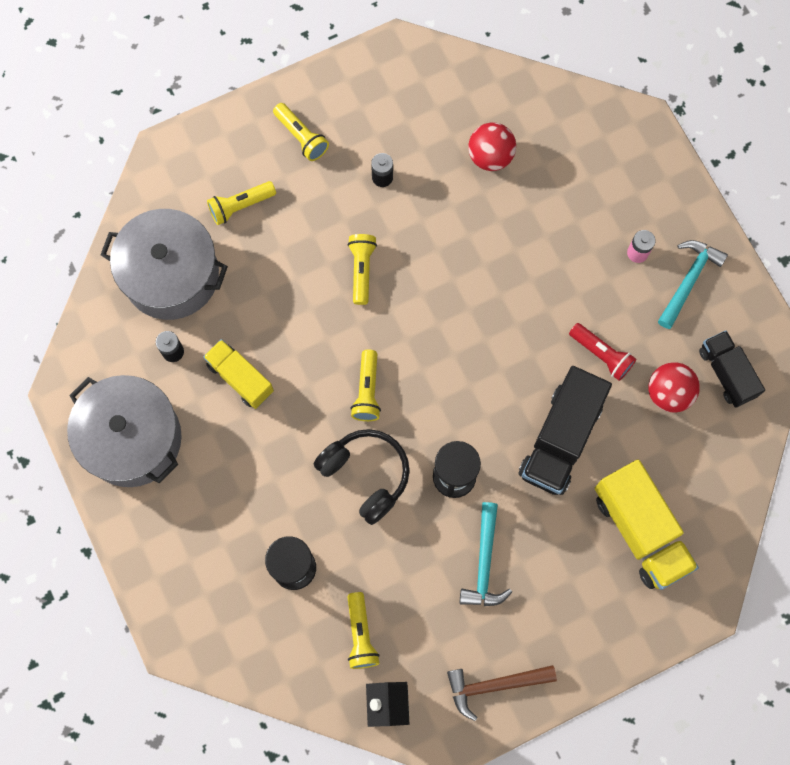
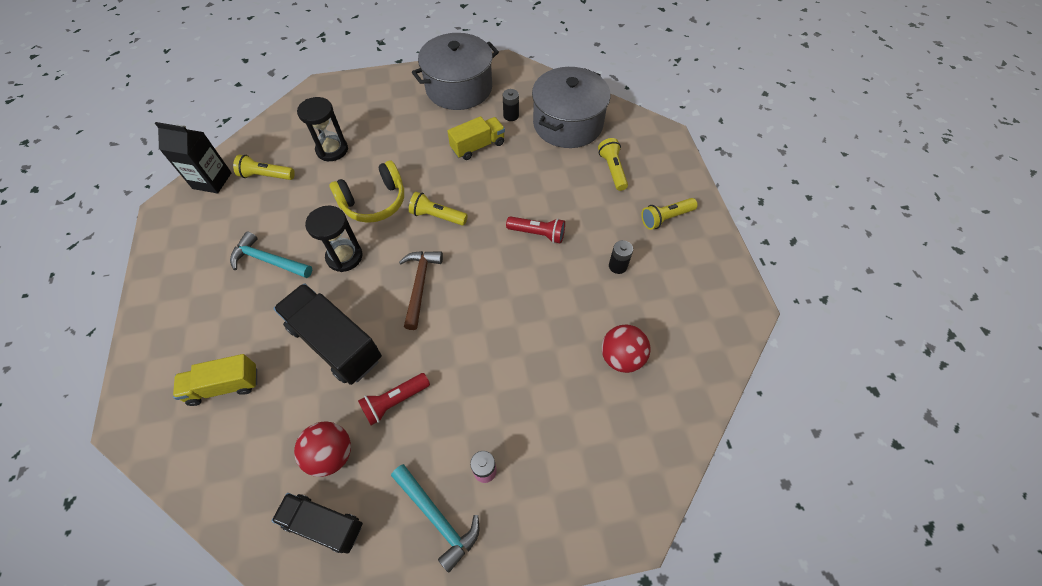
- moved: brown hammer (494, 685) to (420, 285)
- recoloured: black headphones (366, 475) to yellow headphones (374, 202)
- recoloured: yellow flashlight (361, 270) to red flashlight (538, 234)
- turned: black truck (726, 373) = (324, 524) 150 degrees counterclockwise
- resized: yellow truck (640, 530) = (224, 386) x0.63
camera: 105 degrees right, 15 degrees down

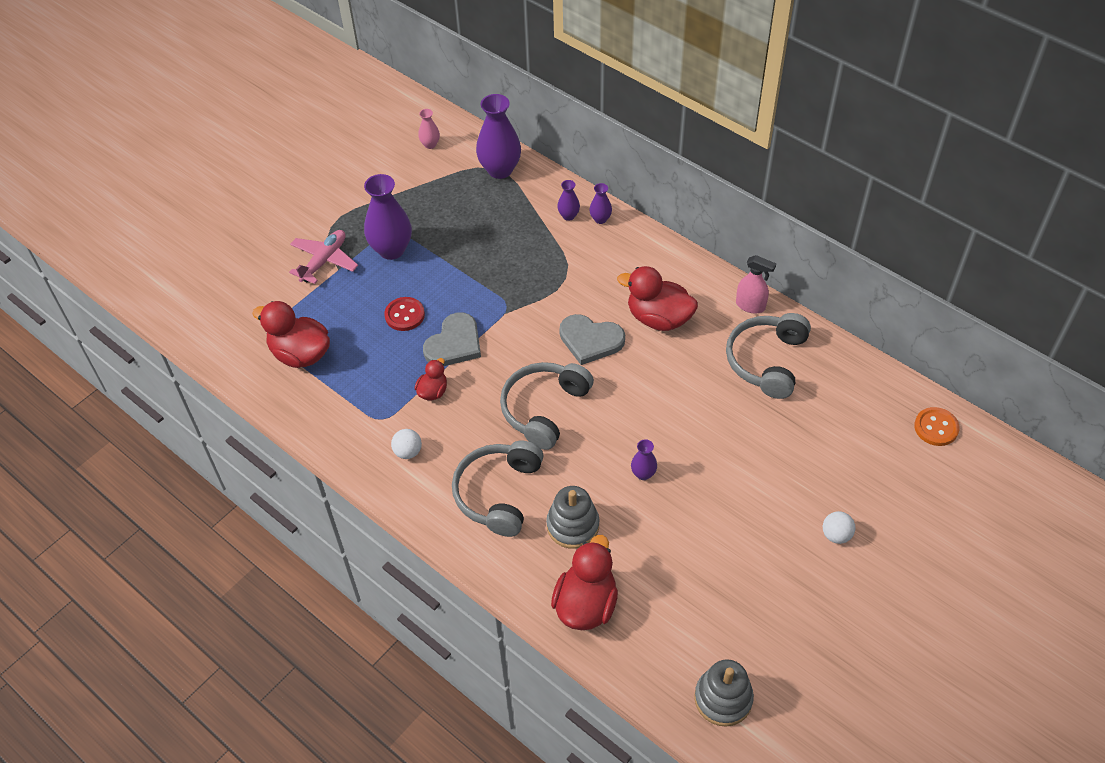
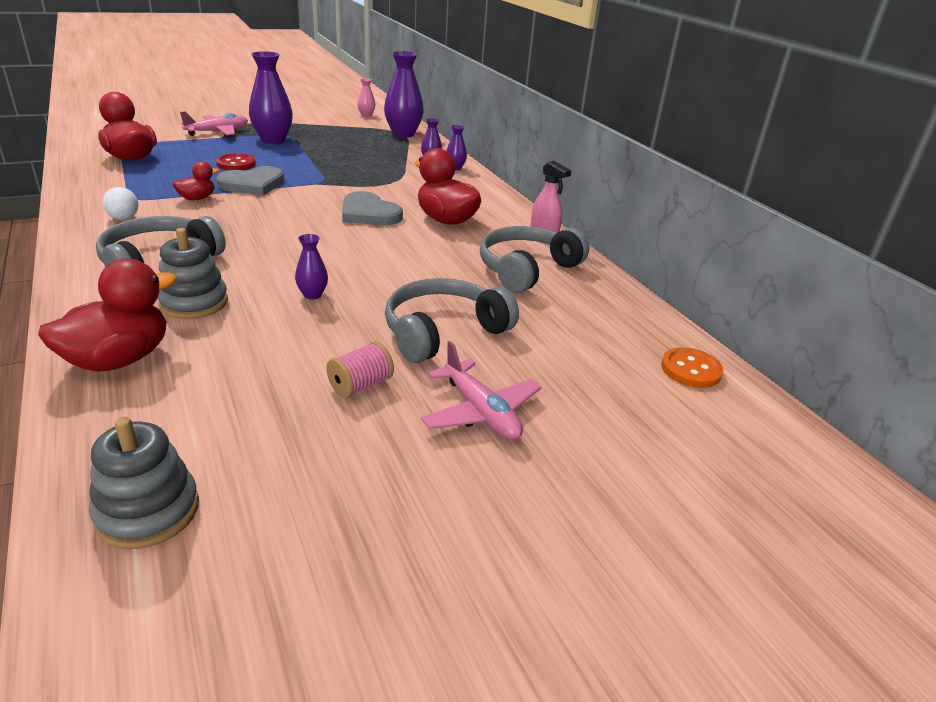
- added: pink spool (360, 385)
- moved: grey headphones (544, 409) to (443, 332)
- replaced: white ball (836, 535) to pink plane (480, 412)
camera: 20 degrees right, 20 degrees down

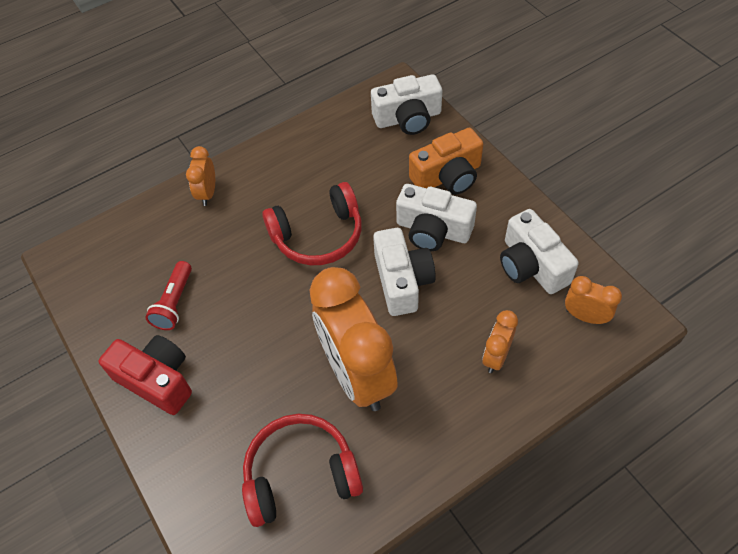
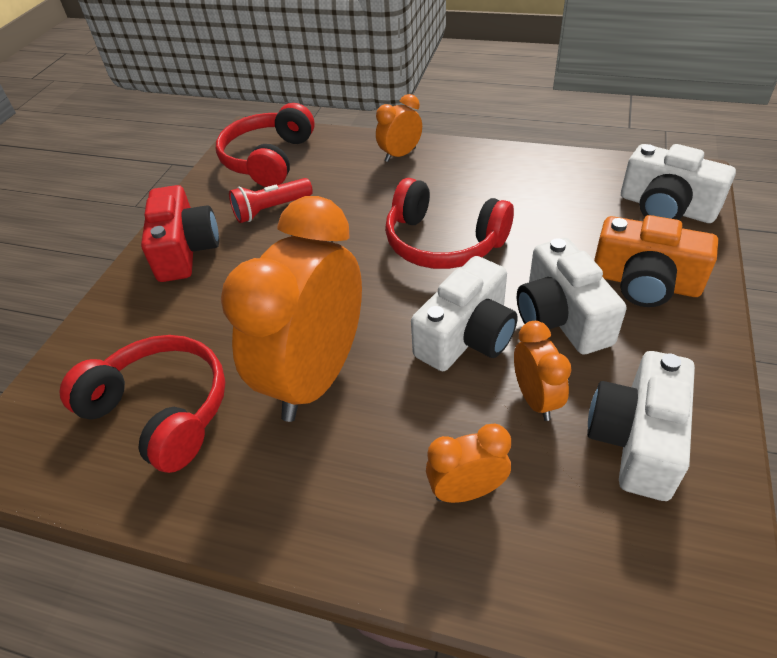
- added: red headphones (268, 159)
- moved: orange clock (585, 316) to (535, 399)
camera: 50 degrees right, 10 degrees down

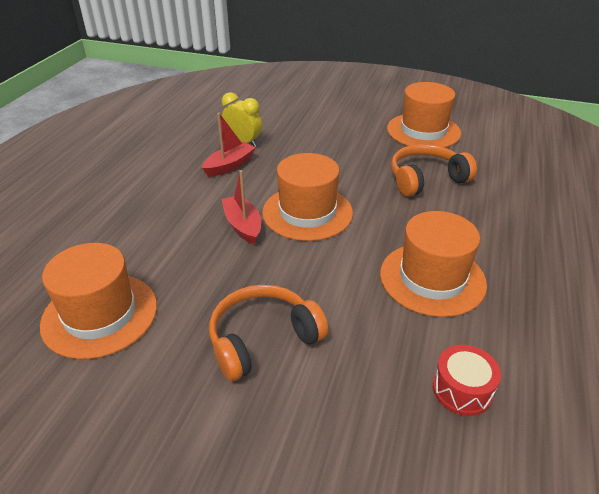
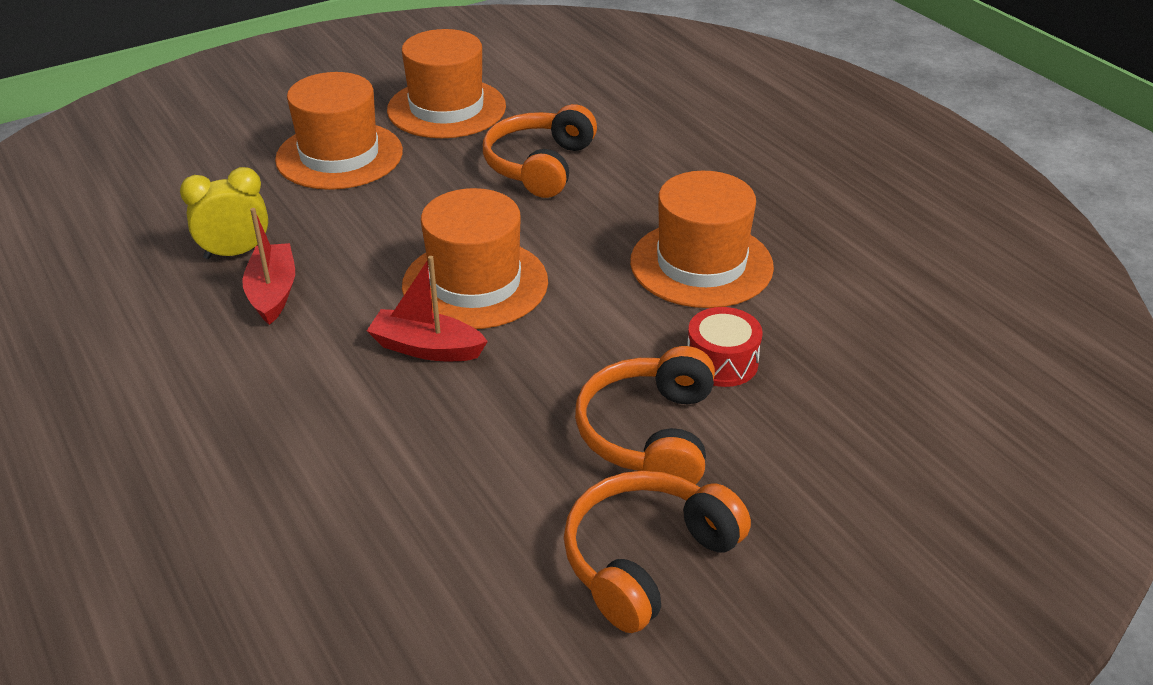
- added: orange headphones (647, 559)
- moved: orange hat (100, 314) to (339, 156)
- moved: red drum (462, 390) to (721, 362)
camera: 50 degrees left, 0 degrees up

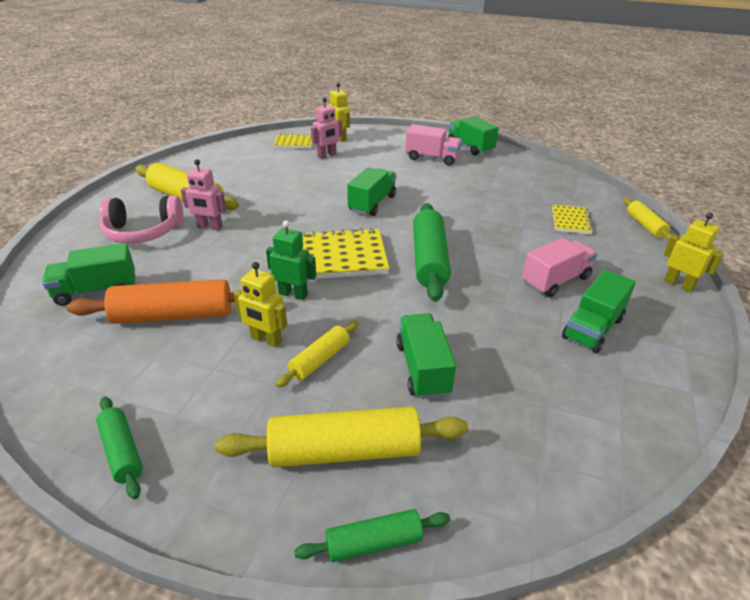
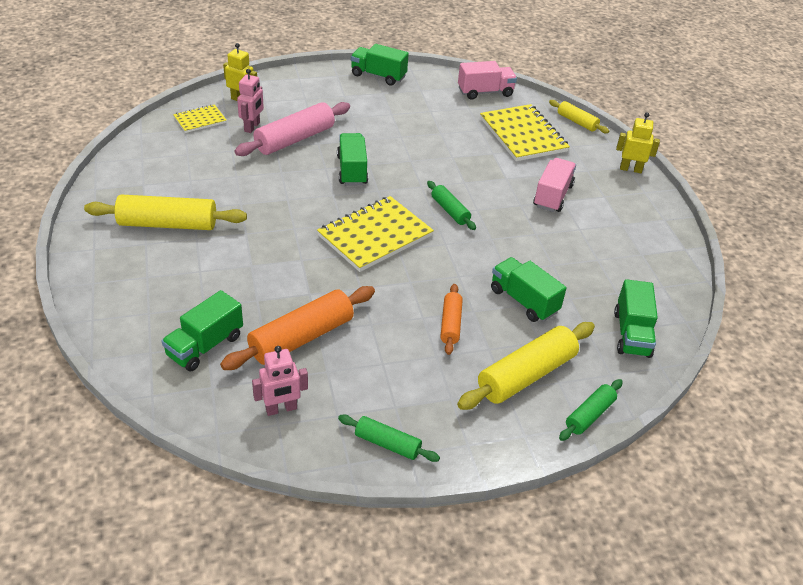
- removed: pink headphones (143, 232)
- removed: yellow robot (266, 339)
- removed: green robot (293, 294)
- added: pink rolling pin (295, 139)
- moved: pink robot (210, 227) to (281, 409)
- moved: pink truck (432, 158) to (485, 92)
- moved: green truck (592, 328) to (631, 334)
- recoloured: yellow rolling pin (320, 360) to orange rolling pin (451, 324)
- resized: green rolling pin (429, 260) = (450, 211) x0.55
- resized: yellow notebook (570, 221) = (523, 135) x1.87
camera: 35 degrees left, 5 degrees up

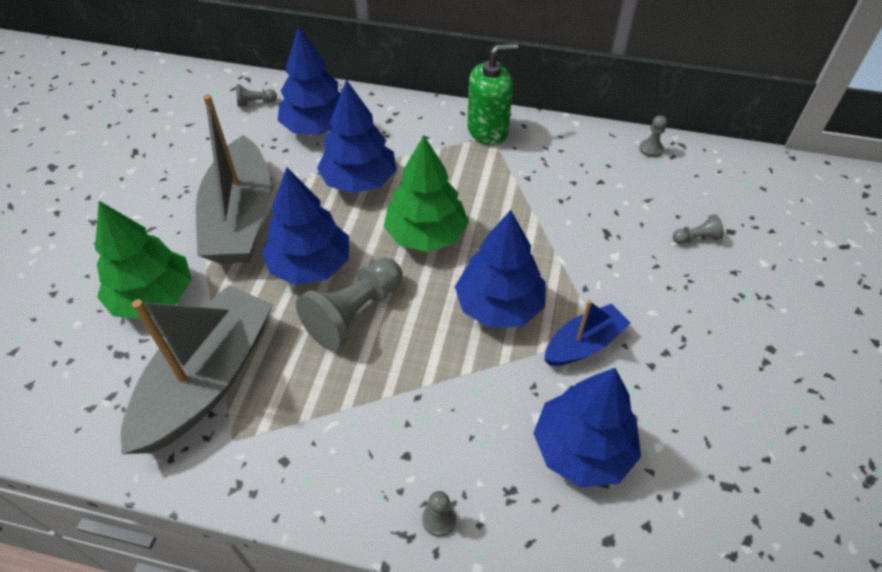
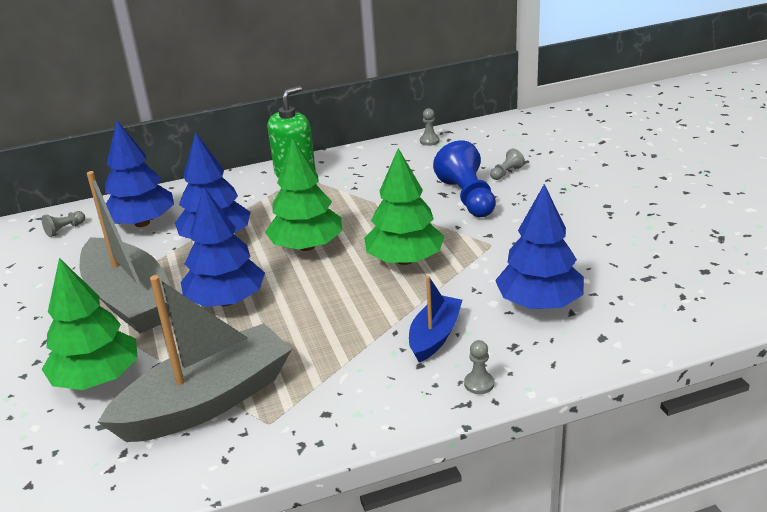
- removed: grey pawn (354, 313)
- added: blue pawn (467, 197)
- moved: blue boat (583, 344) to (435, 336)
- recoloured: blue tree (499, 305) to green tree (404, 260)
- turned: grey boat (208, 380) = (207, 401) 60 degrees clockwise
camera: 30 degrees left, 20 degrees down

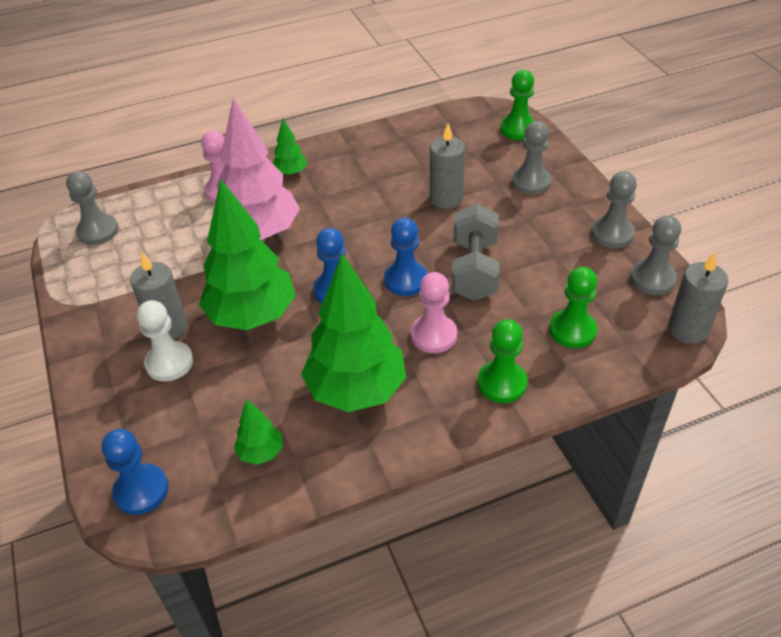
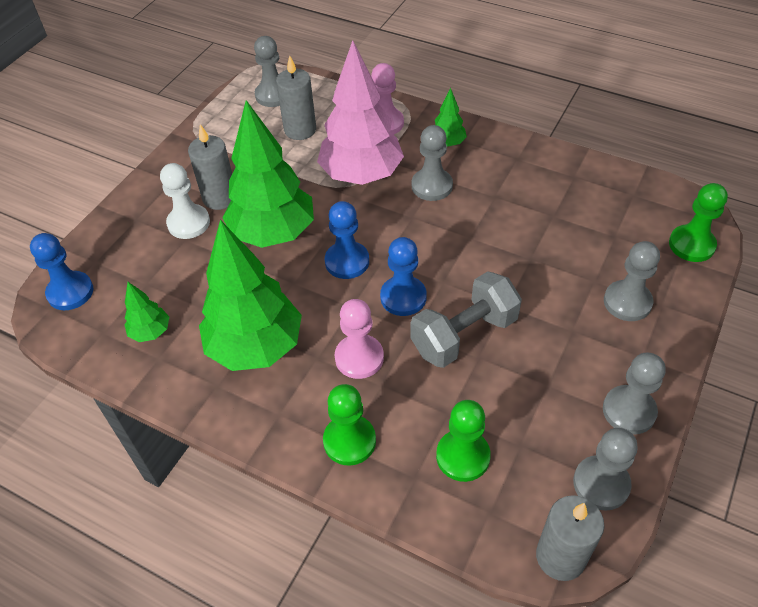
- added: grey pawn (432, 186)
- moved: grey candle (446, 198) to (300, 130)
camera: 50 degrees right, 5 degrees up

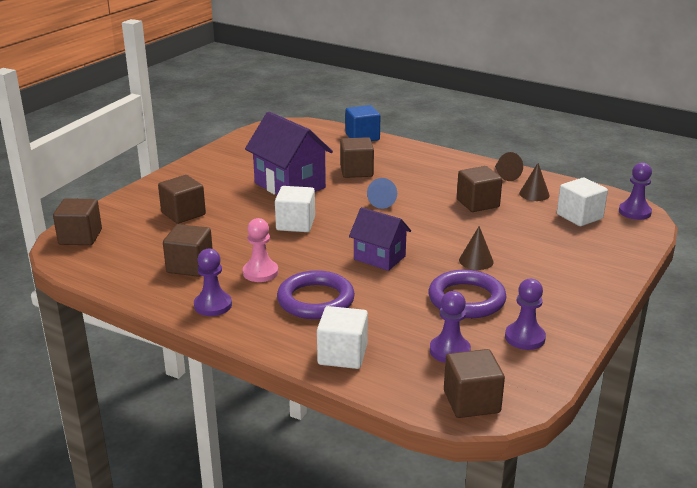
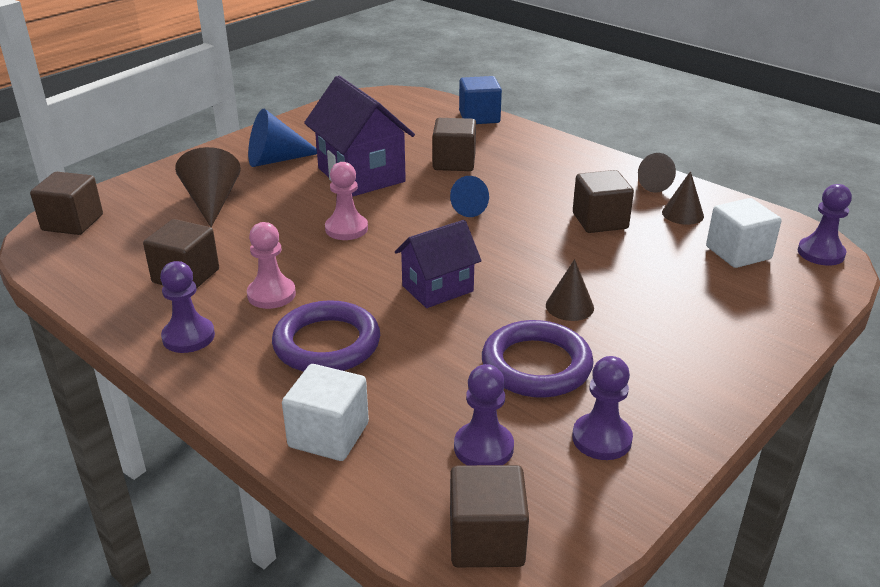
- added: blue cone (276, 160)
- replaced: brown cube (183, 214) to brown cone (212, 202)
- replaced: white cube (295, 224) to pink pawn (346, 229)
- turned: purple house (379, 258) = (437, 288) 75 degrees counterclockwise
camera: 10 degrees right, 5 degrees up

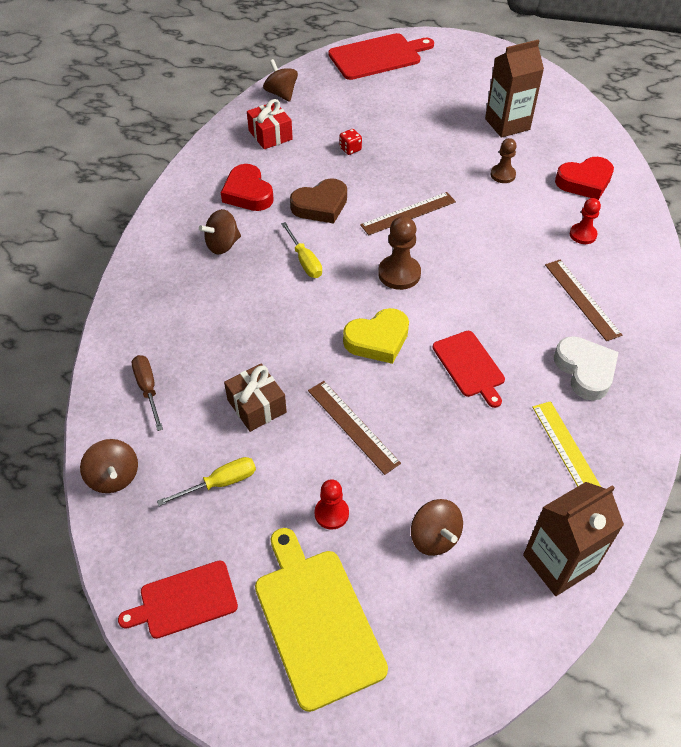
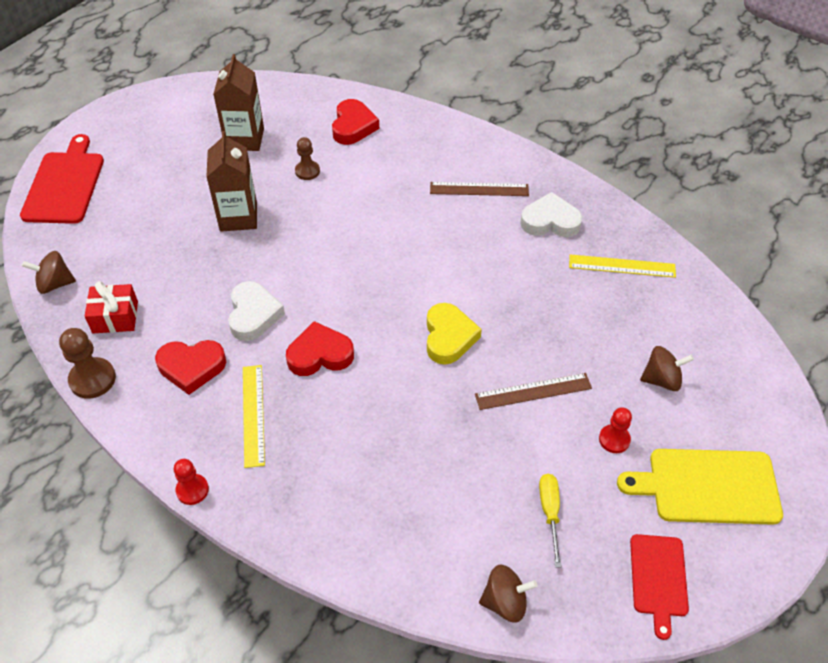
- removed: brown screwdriver (148, 389)
- removed: brown gift (256, 406)
- removed: red dice (350, 149)
- removed: brown ruler (408, 213)
- removed: red cutting board (469, 366)
- moved: brown pawn (399, 274) to (92, 379)
- moved: brown carton (558, 563) to (238, 217)
- moved: red pawn (583, 235) to (192, 490)
- replaced: brown spinning top (222, 245) to yellow ruler (253, 414)
- replaced: yellow screwdriver (304, 261) to red heart (320, 354)
- recoloured: brown heart (320, 206) to white heart (253, 314)
camera: 65 degrees left, 0 degrees up

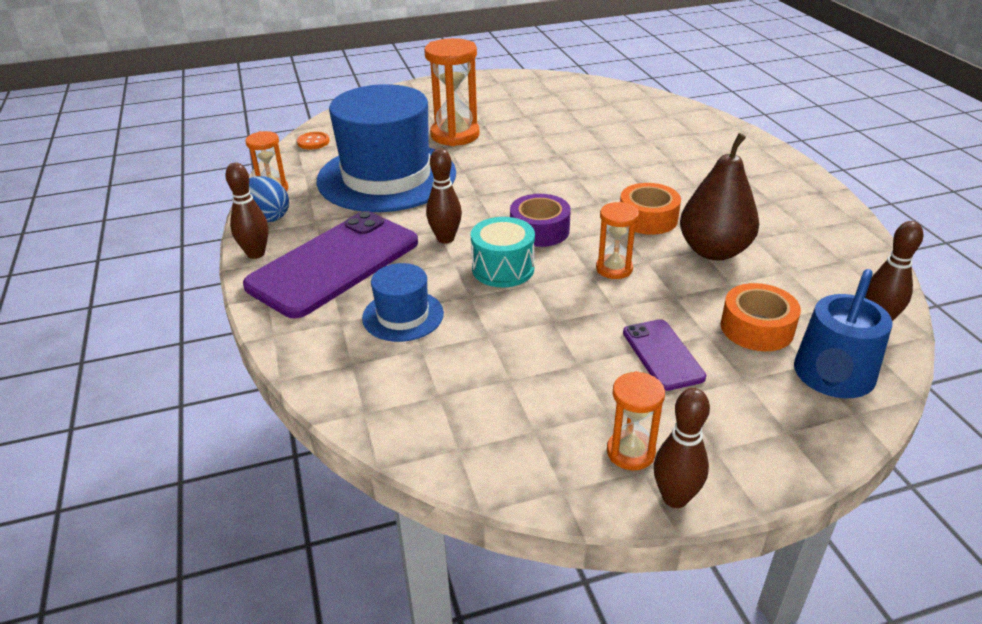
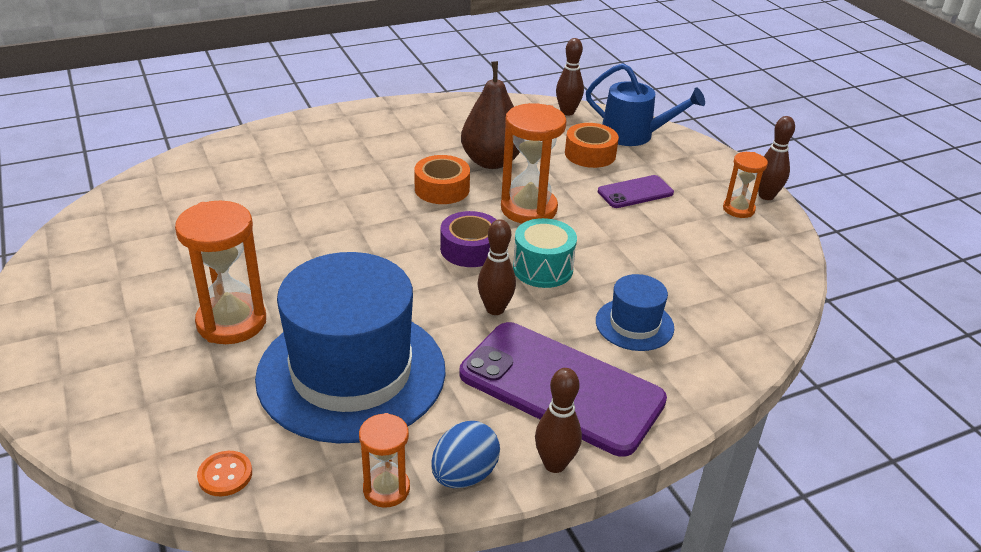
- resized: orange hourglass (614, 269) = (528, 209) x1.76
camera: 100 degrees left, 0 degrees up

